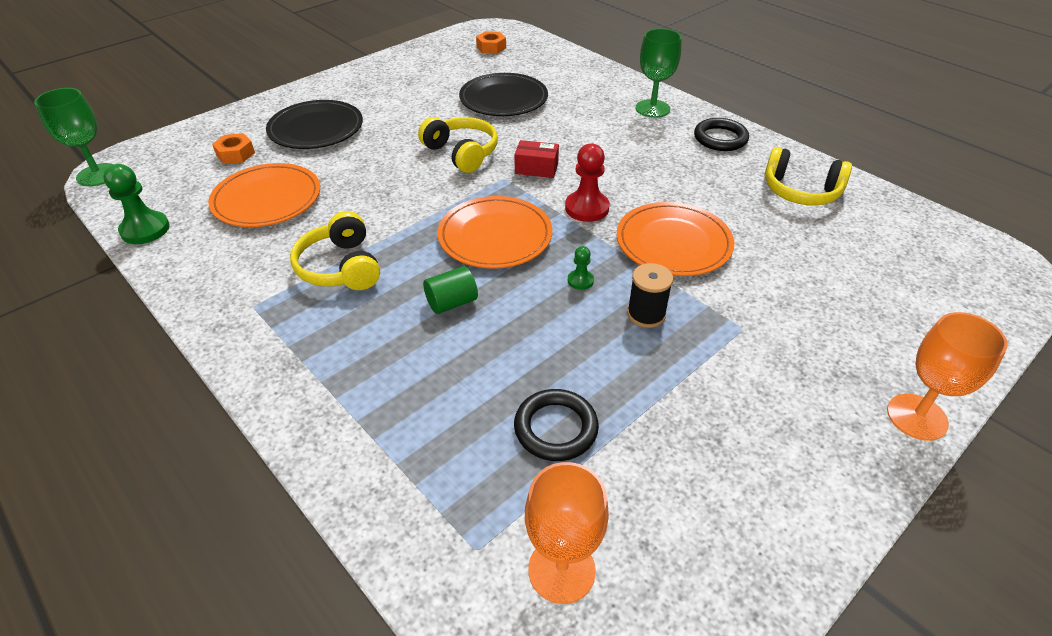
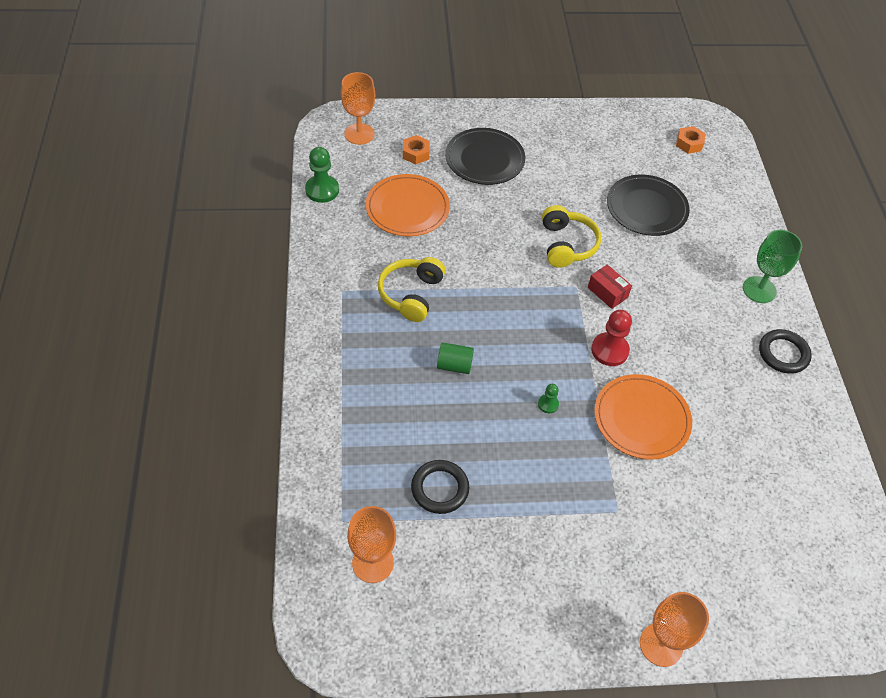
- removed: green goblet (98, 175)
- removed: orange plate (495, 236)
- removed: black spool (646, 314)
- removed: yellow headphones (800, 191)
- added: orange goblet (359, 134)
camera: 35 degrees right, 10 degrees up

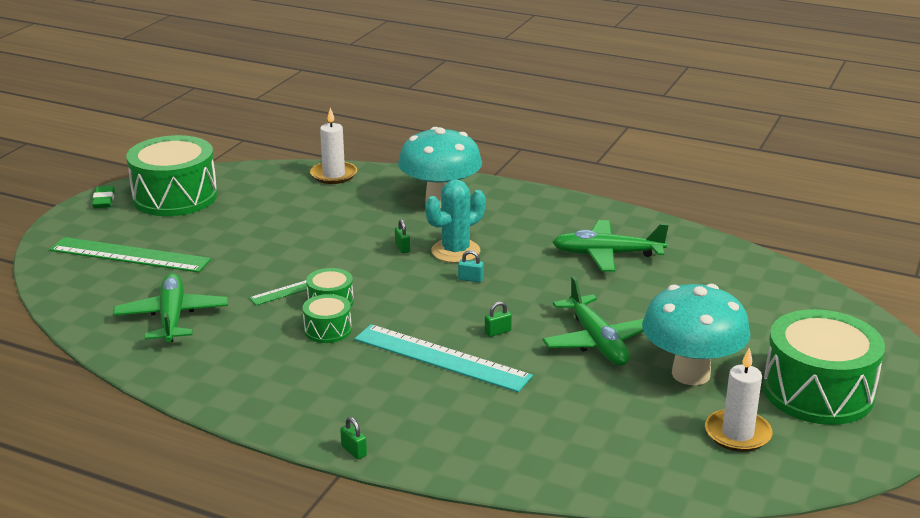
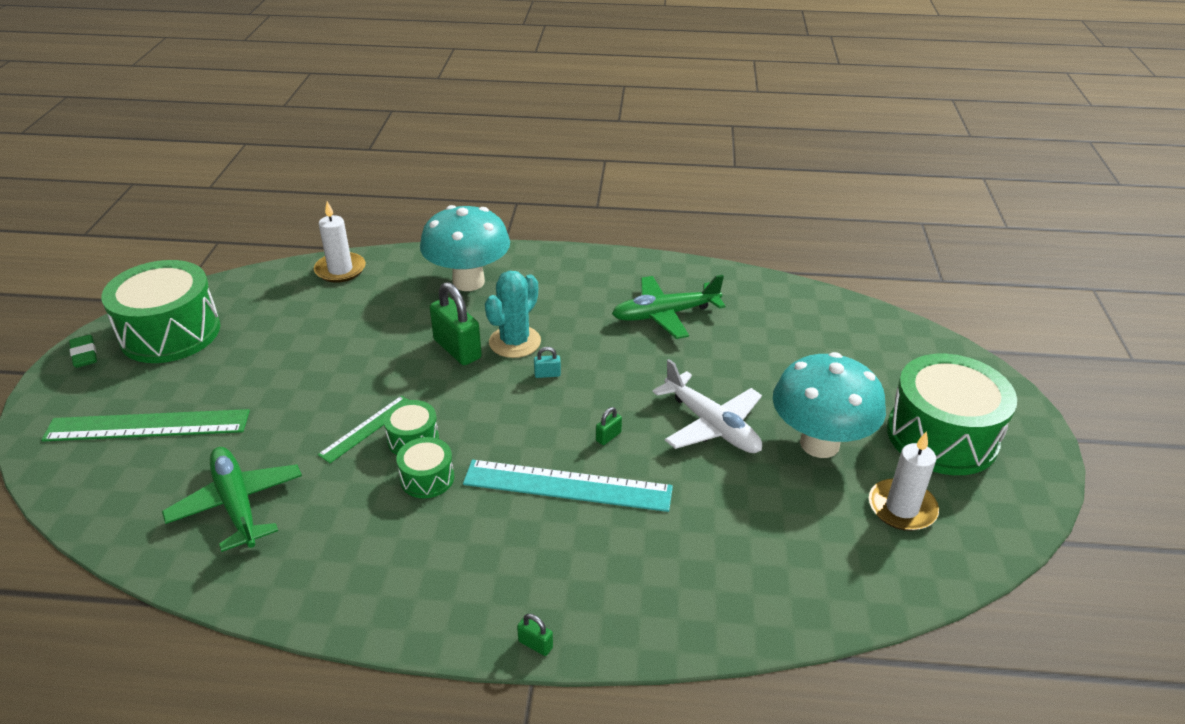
- recoloured: green plane (597, 341) to white plane (711, 425)
- resized: green padlock (402, 248) = (457, 349) x2.29
camera: 20 degrees left, 10 degrees up

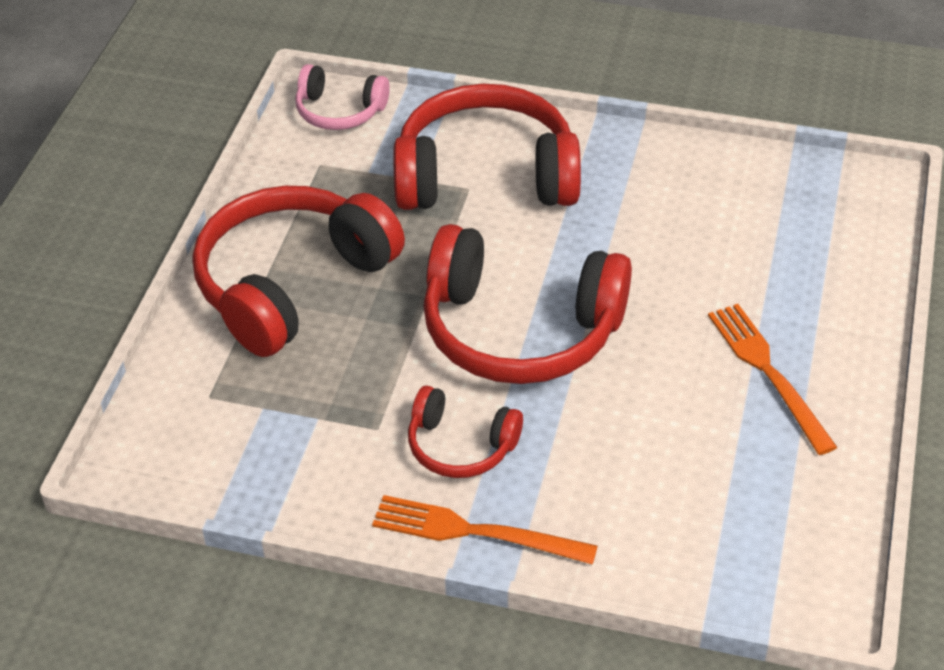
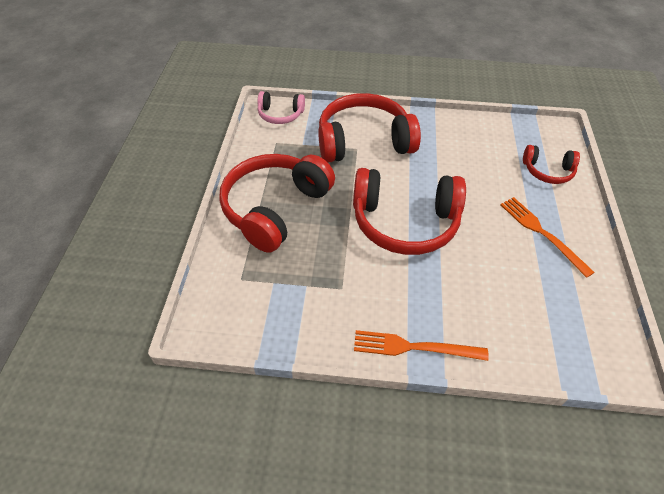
- moved: red headphones (460, 446) to (547, 171)
camera: 10 degrees left, 5 degrees up

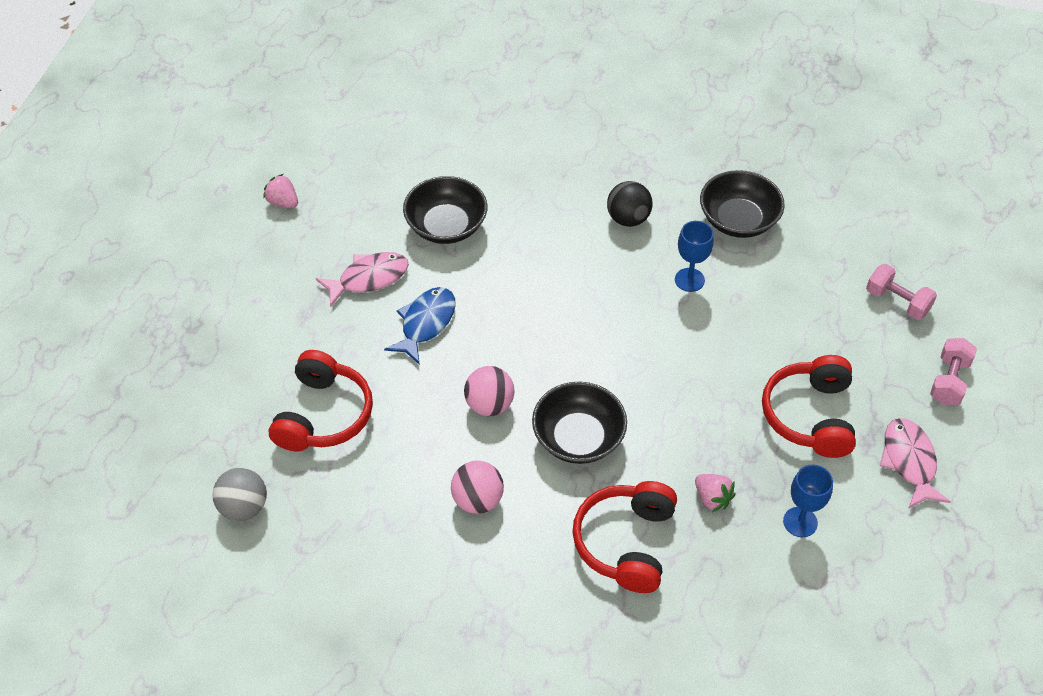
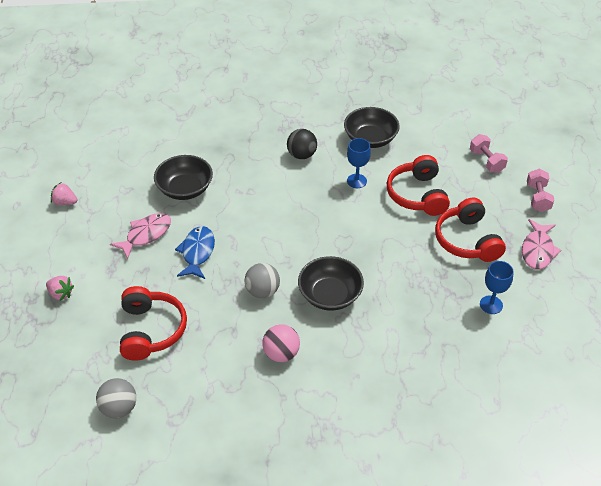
- moved: red headphones (625, 543) to (417, 195)
- moved: pink strawberry (712, 498) to (61, 294)
- recoloured: pink ball (489, 405) to grey ball (262, 291)
- turned: pink dumbbell (897, 302) = (486, 161) 45 degrees clockwise
- turned: pink fish (909, 462) = (537, 250) 135 degrees counterclockwise
camera: 20 degrees left, 5 degrees down

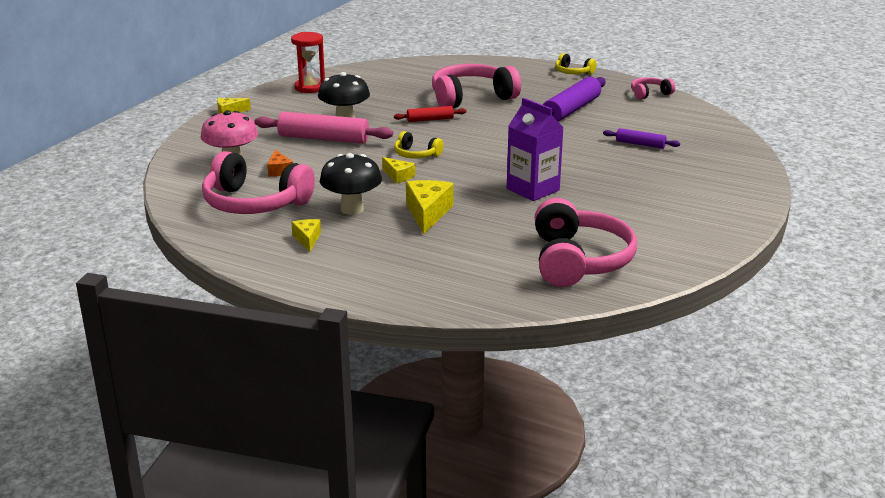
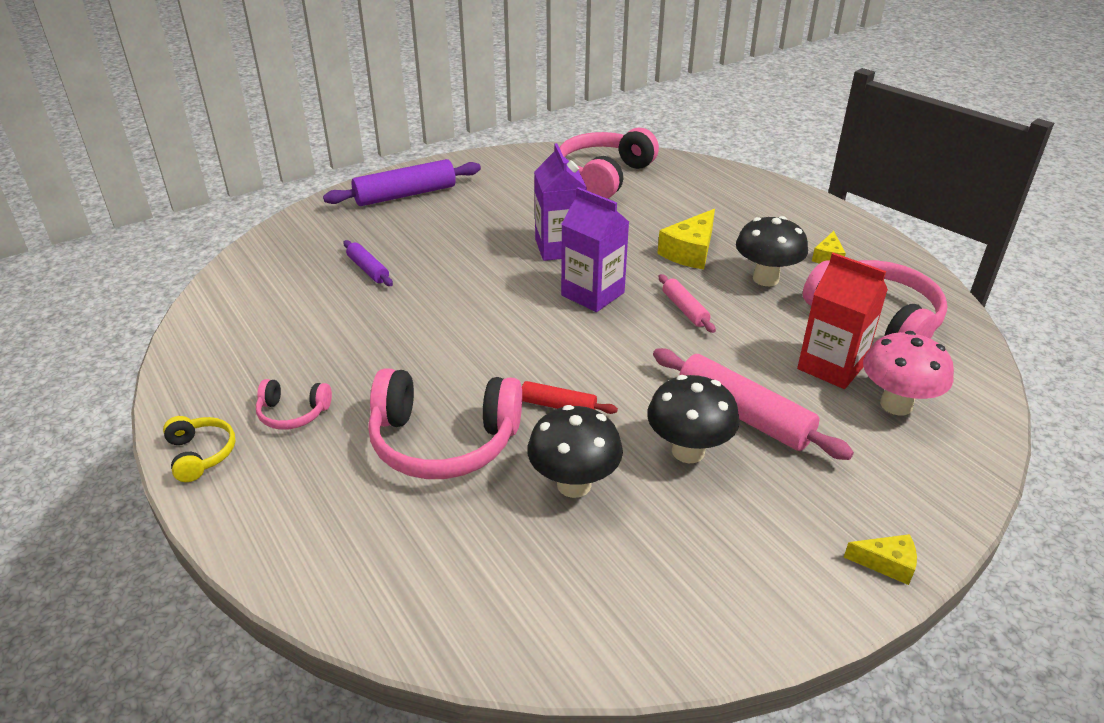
- removed: red hourglass (310, 87)
- removed: yellow headphones (416, 154)
- added: black mushroom (574, 484)
- added: purple carton (592, 294)
- moved: purple rolling pin (571, 110) to (405, 195)
- moved: pink headphones (649, 94) to (293, 413)
- replaced: orange cheese (279, 170) to red carton (831, 366)
- replaced: yellow cheese (398, 176) to pink rolling pin (685, 309)
camera: 150 degrees left, 10 degrees up

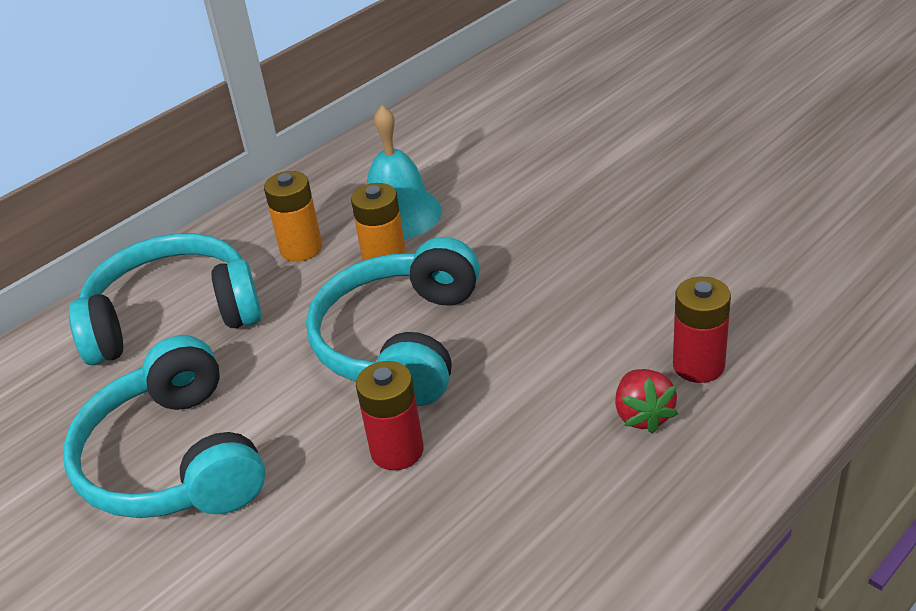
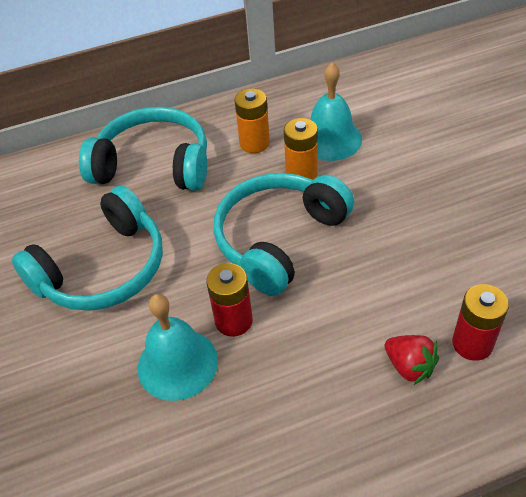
- added: turquoise bell (177, 363)
- turned: turquoise headphones (174, 460) = (103, 268) 135 degrees counterclockwise
- turned: red strawberry (643, 415) = (409, 366) 60 degrees counterclockwise
camera: 25 degrees right, 10 degrees up

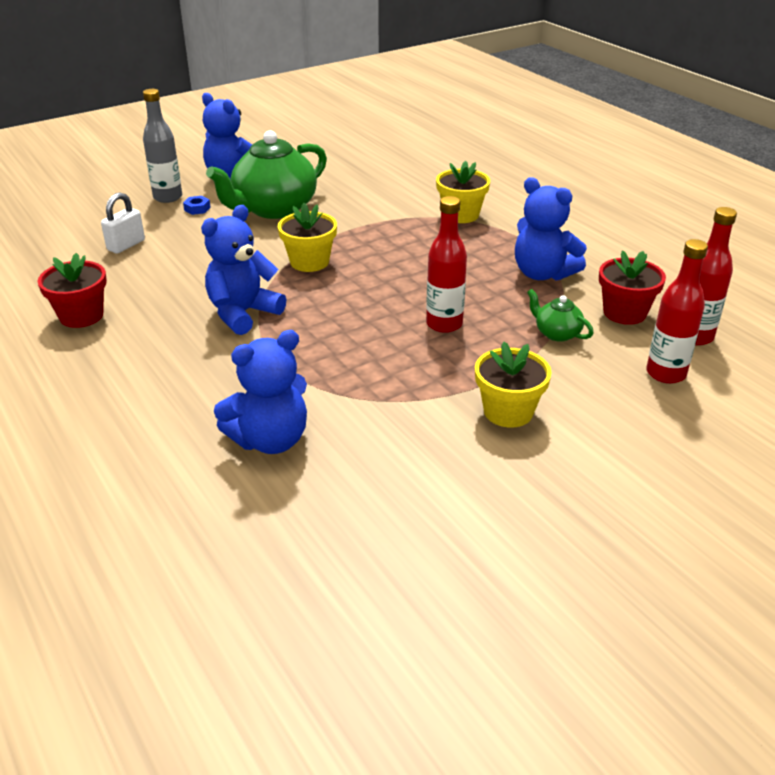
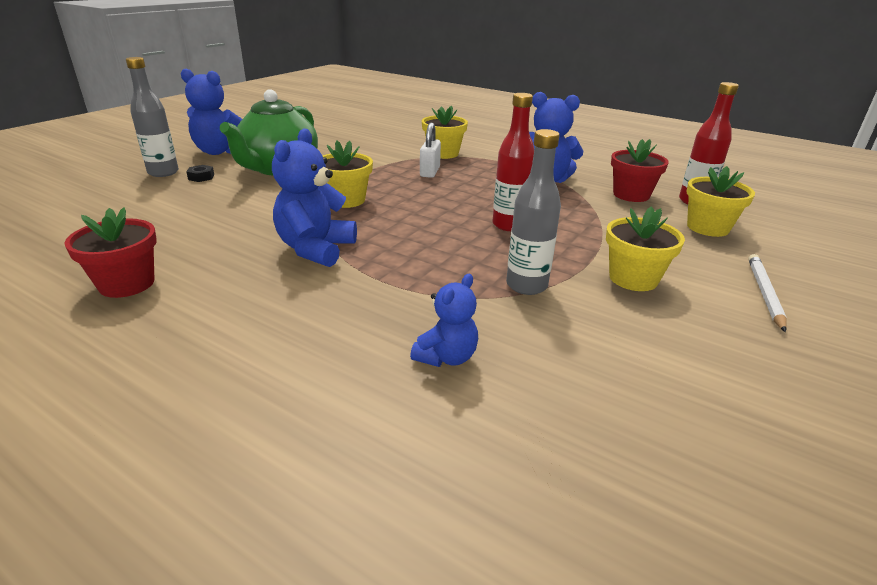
- removed: green teapot (557, 333)
- added: grey bottle (526, 285)
- added: white pencil (764, 293)
- moved: white padlock (126, 245) to (430, 172)
- replaced: red bottle (665, 374) to yellow flower pot (708, 227)
- recoloured: blue nut (197, 209) to black nut (201, 177)
- resized: blue teddy bear (270, 440) = (446, 357) x0.60
camera: 25 degrees left, 5 degrees down

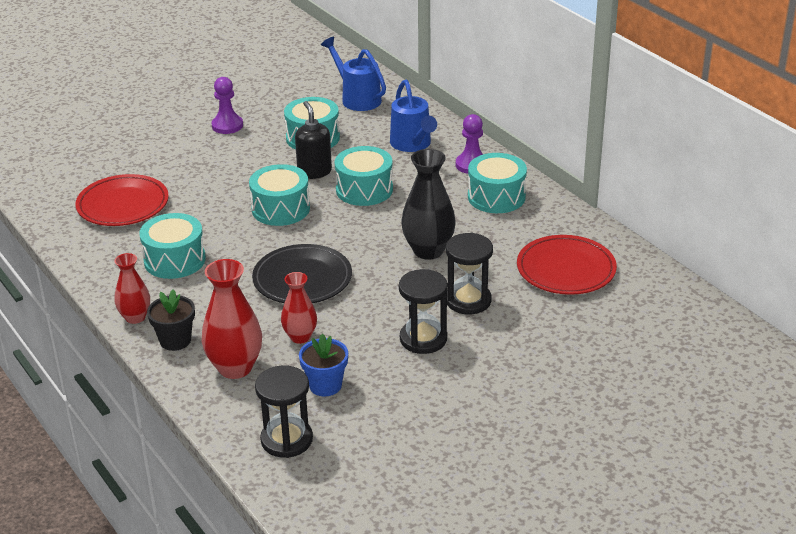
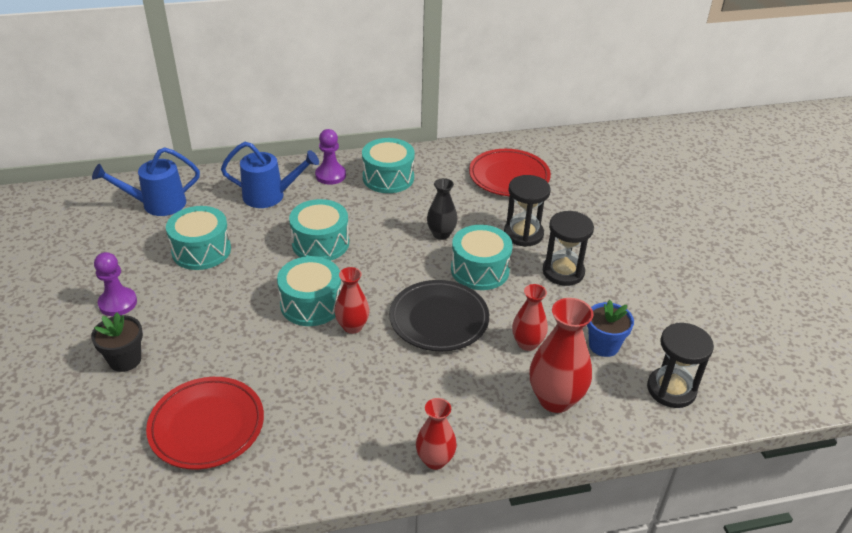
- removed: black soap dispenser (314, 172)
- added: red vase (352, 326)
- moved: turquoise drum (174, 260) to (480, 270)
- moved: black flower pot (175, 340) to (125, 360)
- resized: black vase (428, 250) = (441, 234) x0.62
camera: 70 degrees left, 5 degrees up

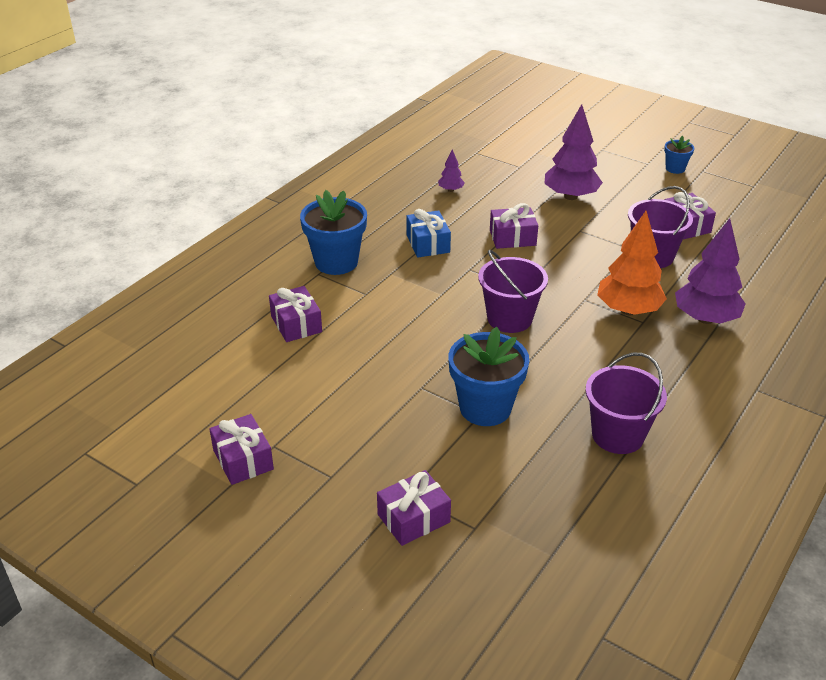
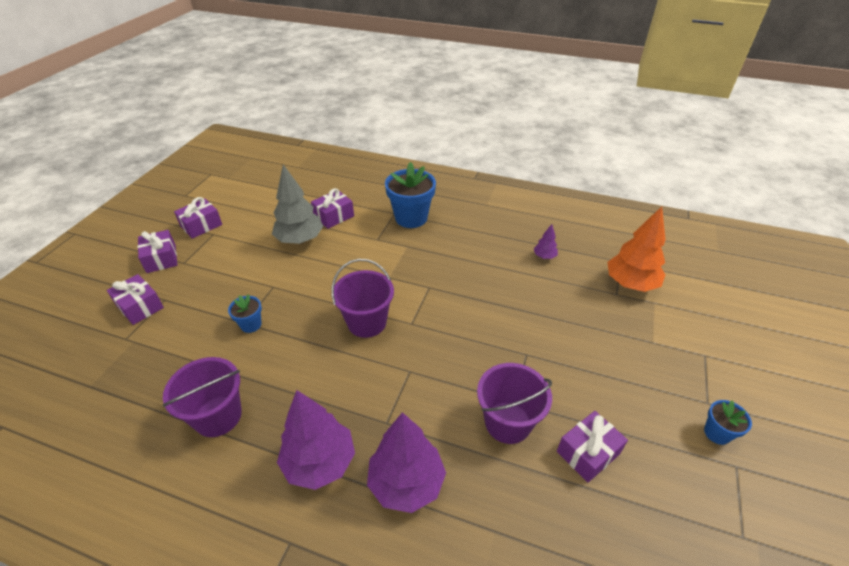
- removed: blue gift (428, 244)
- added: grey tree (300, 240)
- moved: purple gift (512, 238) to (161, 258)
- moved: purple tree (570, 196) to (320, 462)
- moved: orange tree (628, 310) to (630, 284)
- resized: blue flower pot (485, 408) = (251, 325) x0.51
camera: 75 degrees right, 5 degrees up

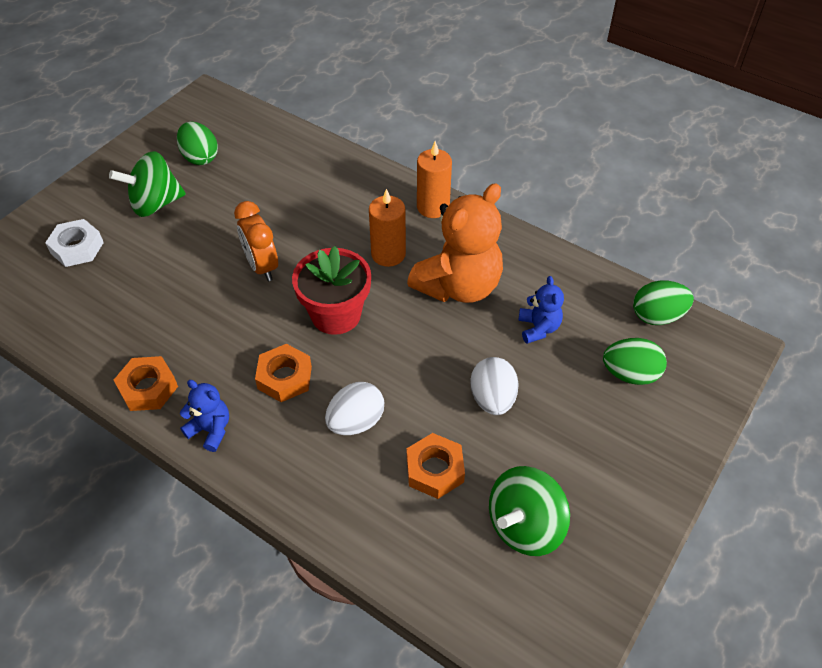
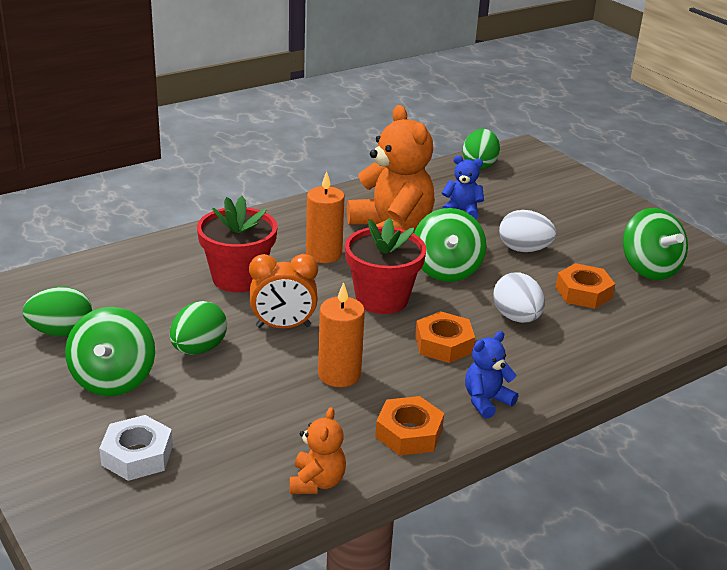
- added: red flower pot (238, 278)
- added: orange teddy bear (317, 482)
- added: green spinning top (446, 270)
- moved: orange candle (433, 207) to (339, 374)
- moved: green egg (630, 374) to (199, 349)
camera: 70 degrees left, 20 degrees down

